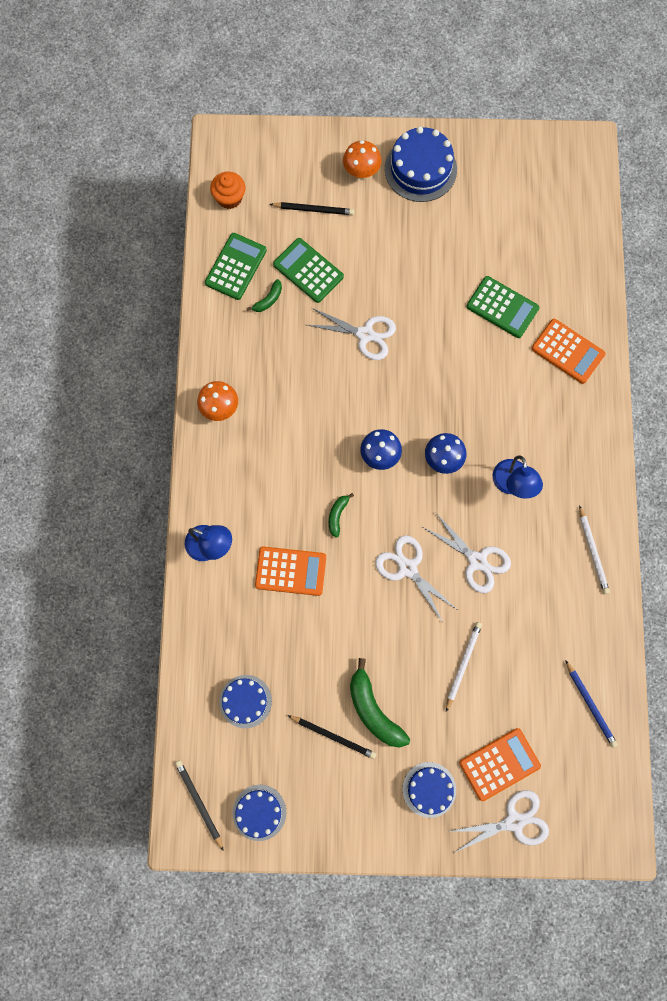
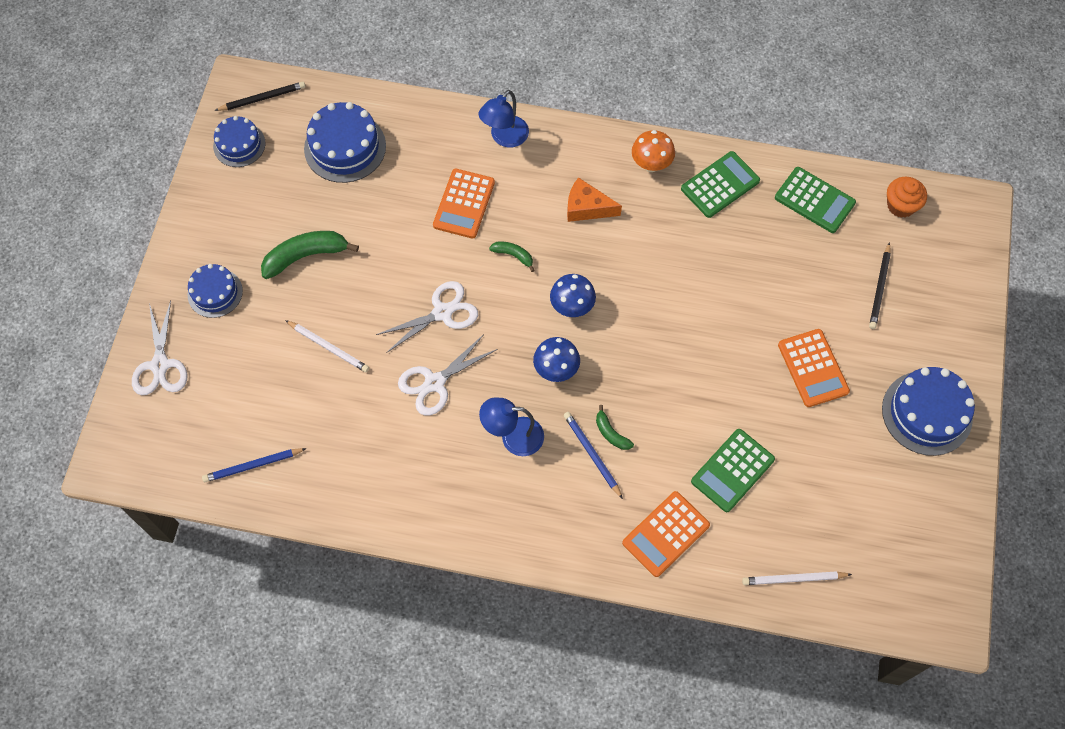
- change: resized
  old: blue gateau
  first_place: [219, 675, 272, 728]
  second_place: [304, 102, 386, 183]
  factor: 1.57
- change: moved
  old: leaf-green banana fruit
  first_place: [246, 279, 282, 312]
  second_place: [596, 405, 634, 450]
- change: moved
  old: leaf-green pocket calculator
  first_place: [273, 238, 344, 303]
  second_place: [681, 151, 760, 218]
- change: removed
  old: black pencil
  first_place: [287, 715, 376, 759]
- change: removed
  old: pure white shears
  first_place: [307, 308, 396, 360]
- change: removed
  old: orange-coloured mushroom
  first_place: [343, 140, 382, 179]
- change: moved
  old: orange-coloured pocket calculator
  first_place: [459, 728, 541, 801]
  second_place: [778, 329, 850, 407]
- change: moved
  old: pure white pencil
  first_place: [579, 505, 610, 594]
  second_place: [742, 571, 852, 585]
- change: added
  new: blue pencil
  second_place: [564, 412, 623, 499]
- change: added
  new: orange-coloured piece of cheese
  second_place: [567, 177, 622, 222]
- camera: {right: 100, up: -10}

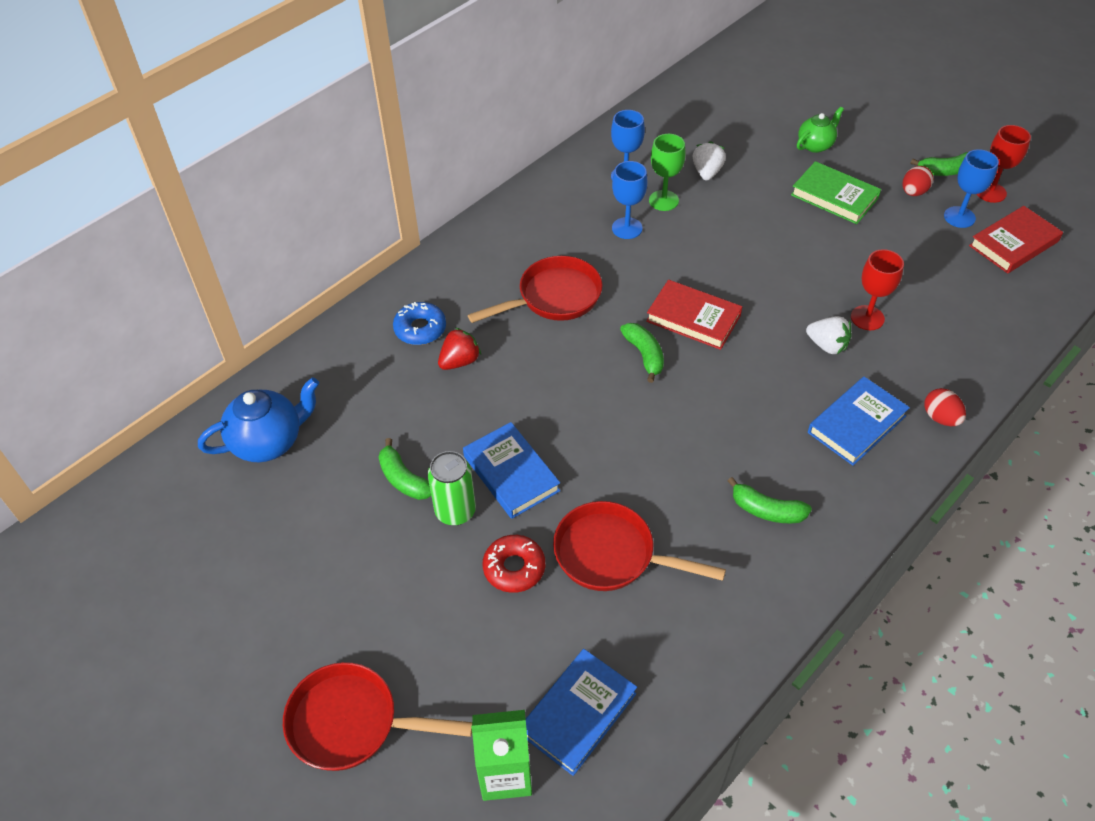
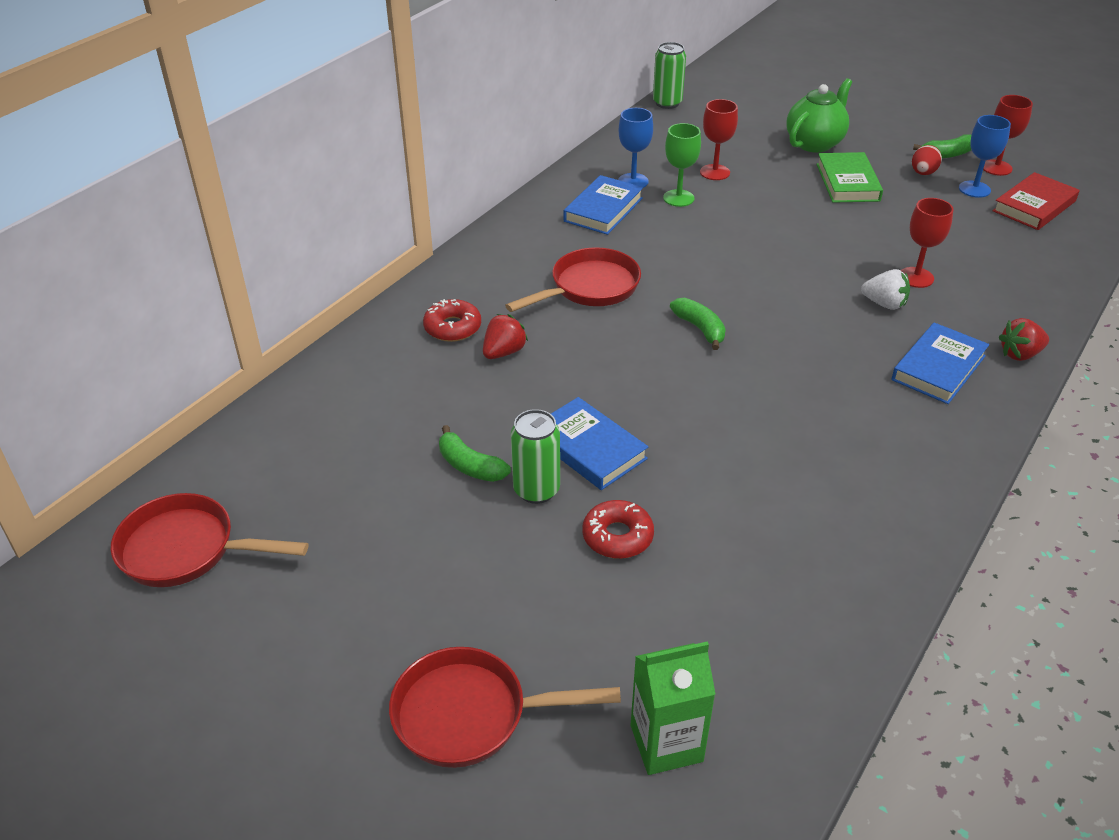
- change: removed
  old: blue china teapot
  first_place: [198, 377, 319, 462]
- change: recoloured
  old: blue glazed donut
  new: red glazed donut
  first_place: [393, 302, 446, 345]
  second_place: [423, 299, 481, 342]
- change: moved
  old: blue hardback
  first_place: [526, 649, 637, 776]
  second_place: [563, 175, 643, 235]
- change: moved
  old: red pan
  first_place: [553, 501, 726, 591]
  second_place: [111, 493, 308, 587]
- change: removed
  old: blue chalice
  first_place: [612, 161, 648, 239]
- change: removed
  old: red hardback
  first_place: [646, 280, 742, 350]
- change: replaced
  old: pure white strawberry
  new: red chalice
  first_place: [692, 142, 726, 180]
  second_place: [700, 99, 738, 180]
- change: removed
  old: leaf-green banana fruit
  first_place: [728, 477, 812, 523]
- change: turned
  old: leaf-green hardback
  first_place: [791, 161, 881, 224]
  second_place: [816, 152, 883, 203]
  degrees: 60
- change: resized
  old: leaf-green china teapot
  first_place: [797, 107, 844, 153]
  second_place: [786, 78, 852, 153]
  factor: 1.6
- change: replaced
  old: red egg
  new: red strawberry
  first_place: [924, 388, 966, 426]
  second_place: [999, 318, 1049, 361]
- change: added
  new: leaf-green tin
  second_place: [653, 42, 686, 109]
- camera: {right: -10, up: -10}

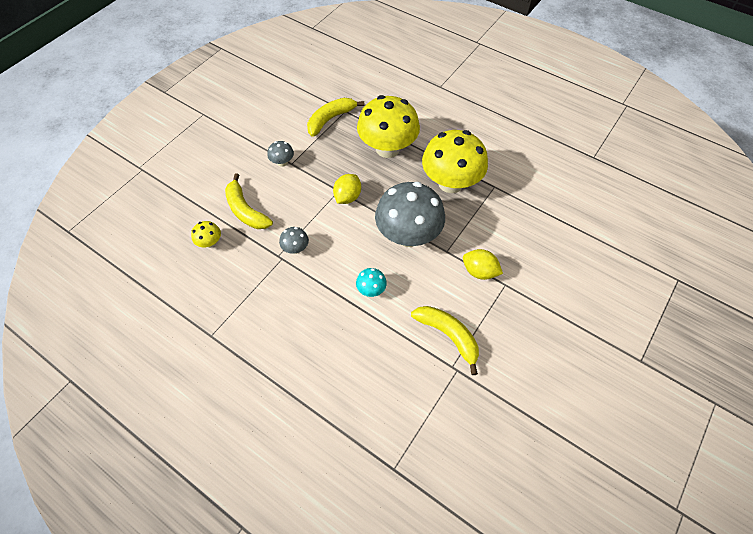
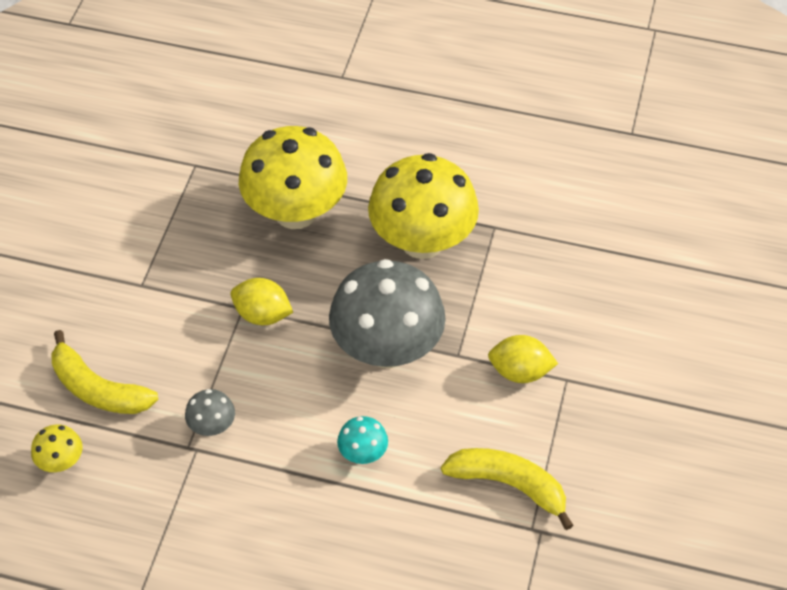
- change: removed
  old: grey mushroom
  first_place: [267, 141, 294, 167]
- change: removed
  old: bright yellow banana fruit
  first_place: [307, 98, 364, 137]
- change: turned
  old: bright yellow toy lemon
  first_place: [333, 174, 361, 204]
  second_place: [231, 278, 293, 325]
  degrees: -75
- camera: {right: -20, up: -5}

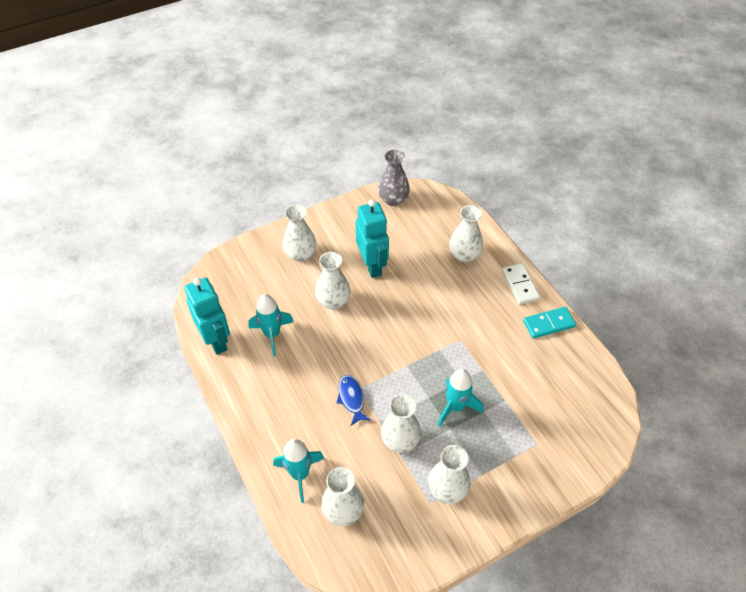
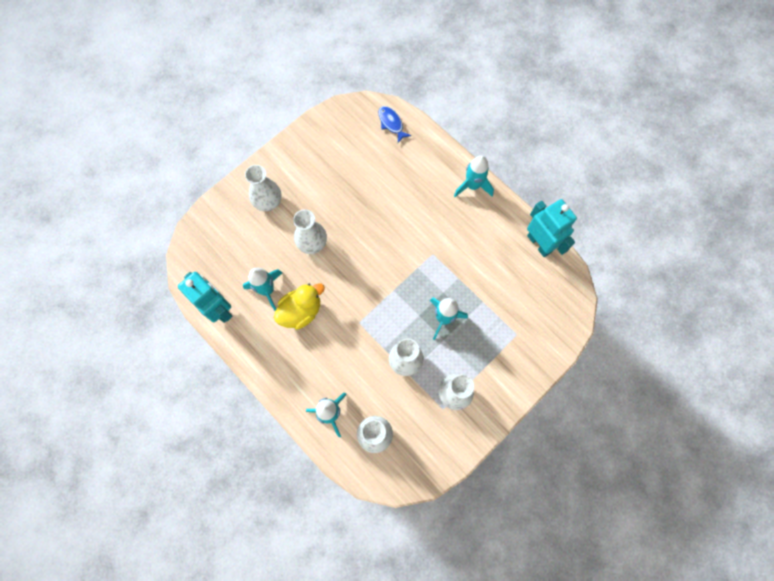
- change: moved
  old: blue fish figure
  first_place: [337, 375, 371, 426]
  second_place: [378, 106, 412, 143]
- change: moved
  old: aqua robot figure
  first_place: [355, 199, 389, 278]
  second_place: [527, 199, 577, 257]
- change: removed
  old: grey flower vase
  first_place: [378, 149, 410, 206]
- change: removed
  old: pure white flower vase
  first_place: [449, 205, 483, 262]
- change: replaced
  old: pure white domino
  new: aqua toy rocket
  first_place: [502, 263, 540, 305]
  second_place: [454, 155, 494, 197]
- change: removed
  old: aqua domino
  first_place: [523, 307, 576, 339]
- change: added
  new: bright yellow rubber duck
  second_place: [274, 283, 325, 330]
- camera: {right: -15, up: 20}

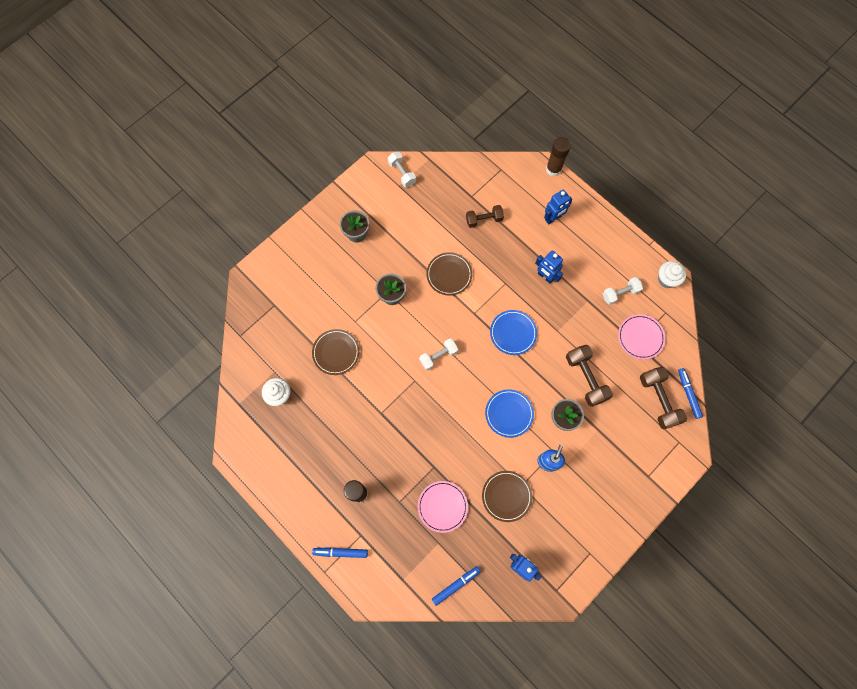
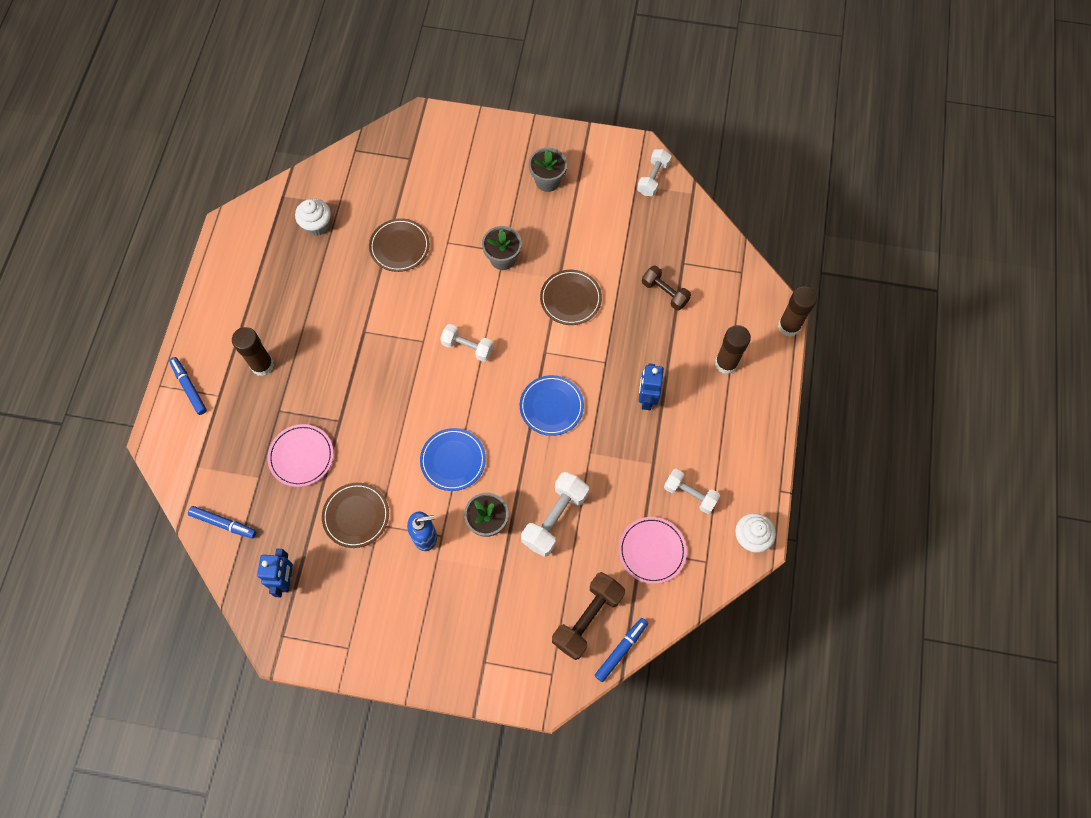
- change: replaced
  old: blue robot figure
  new: russet stick of glue
  first_place: [544, 189, 572, 224]
  second_place: [715, 325, 751, 374]
- change: recoloured
  old: russet free weight
  new: pure white free weight
  first_place: [566, 345, 613, 407]
  second_place: [521, 472, 589, 557]
- camera: {right: 55, up: -5}

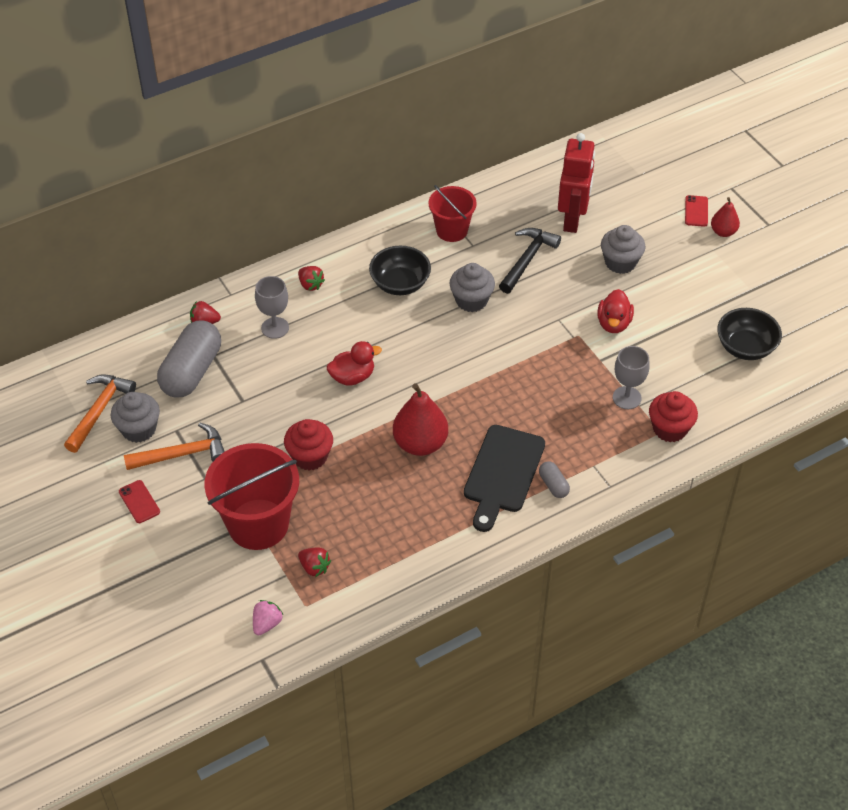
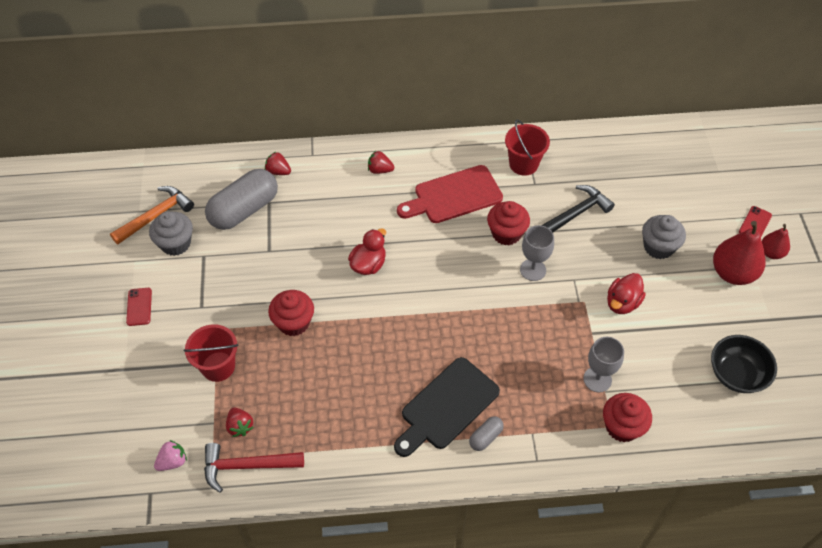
- change: removed
  old: orange-coloured claw hammer
  first_place: [124, 423, 225, 470]
- change: resized
  old: red bucket
  first_place: [204, 443, 299, 550]
  second_place: [184, 324, 238, 382]
  factor: 0.6
- change: moved
  old: grey chalice
  first_place: [255, 276, 289, 339]
  second_place: [520, 225, 554, 281]
- change: turned
  old: red strawberry
  first_place: [298, 266, 325, 291]
  second_place: [368, 151, 394, 174]
  degrees: 120
- change: turned
  old: red rubber duck
  first_place: [327, 341, 382, 386]
  second_place: [348, 228, 386, 275]
  degrees: -60
- change: replaced
  old: black deep dish
  new: red chopping board
  first_place: [369, 246, 431, 295]
  second_place: [397, 165, 503, 223]
- change: moved
  old: red pear
  first_place: [393, 383, 448, 456]
  second_place: [713, 221, 766, 285]
- change: recoloured
  old: grey cupcake
  new: red cupcake
  first_place: [449, 263, 495, 312]
  second_place: [487, 201, 530, 245]
- change: turned
  old: grey pill
  first_place: [539, 461, 570, 498]
  second_place: [469, 416, 504, 451]
  degrees: 45
- change: removed
  old: red robot figure
  first_place: [558, 133, 595, 233]
- change: added
  new: red claw hammer
  second_place: [204, 443, 304, 493]
- camera: {right: 25, up: 5}

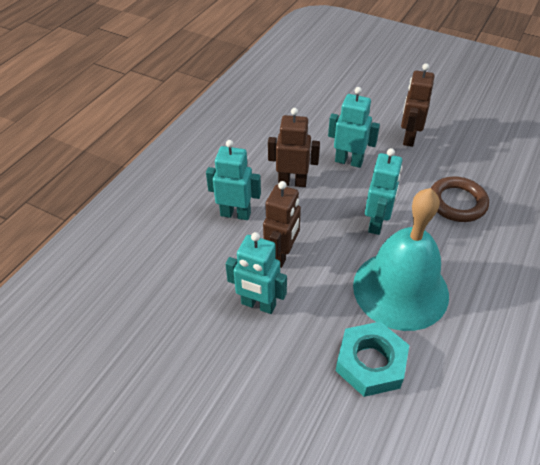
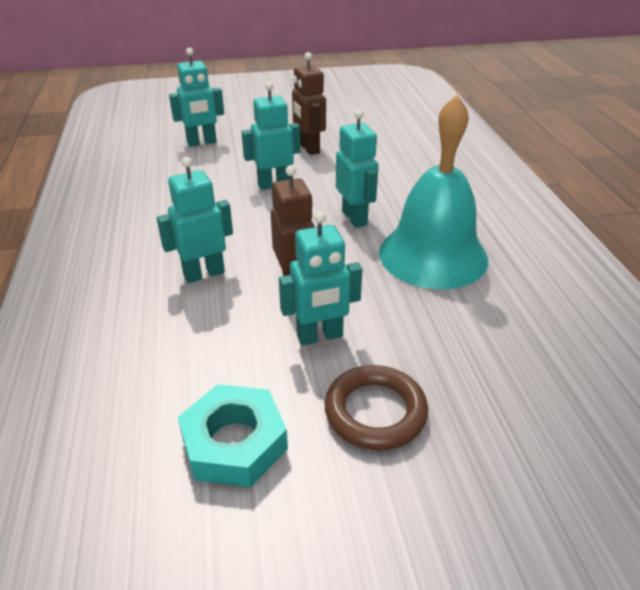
- change: removed
  old: russet robot figure
  first_place: [268, 108, 320, 187]
- change: moved
  old: aqua hex nut
  first_place: [336, 322, 409, 397]
  second_place: [178, 384, 288, 487]
- change: moved
  old: russet torus
  first_place: [431, 176, 489, 222]
  second_place: [325, 365, 428, 451]
- change: added
  new: aqua robot figure
  second_place: [169, 48, 224, 147]
- camera: {right: -40, up: -10}

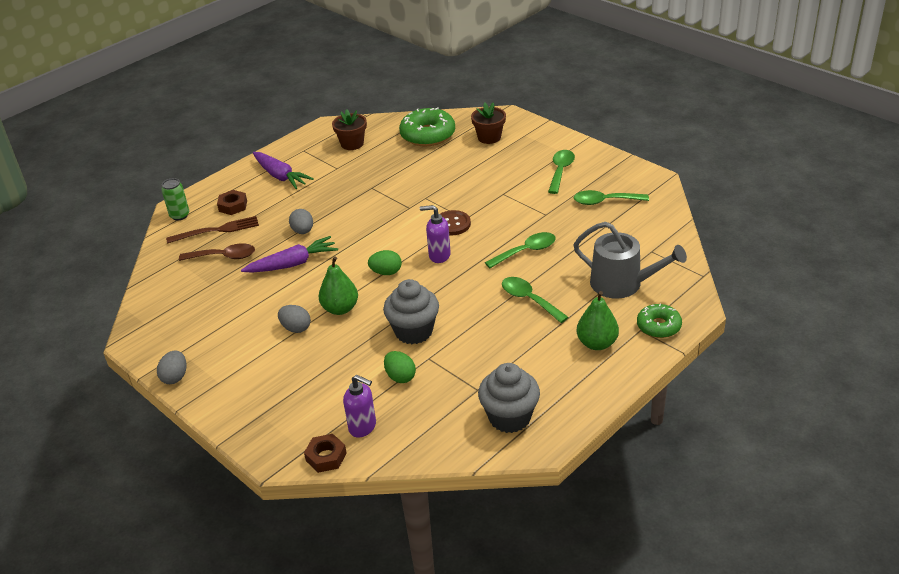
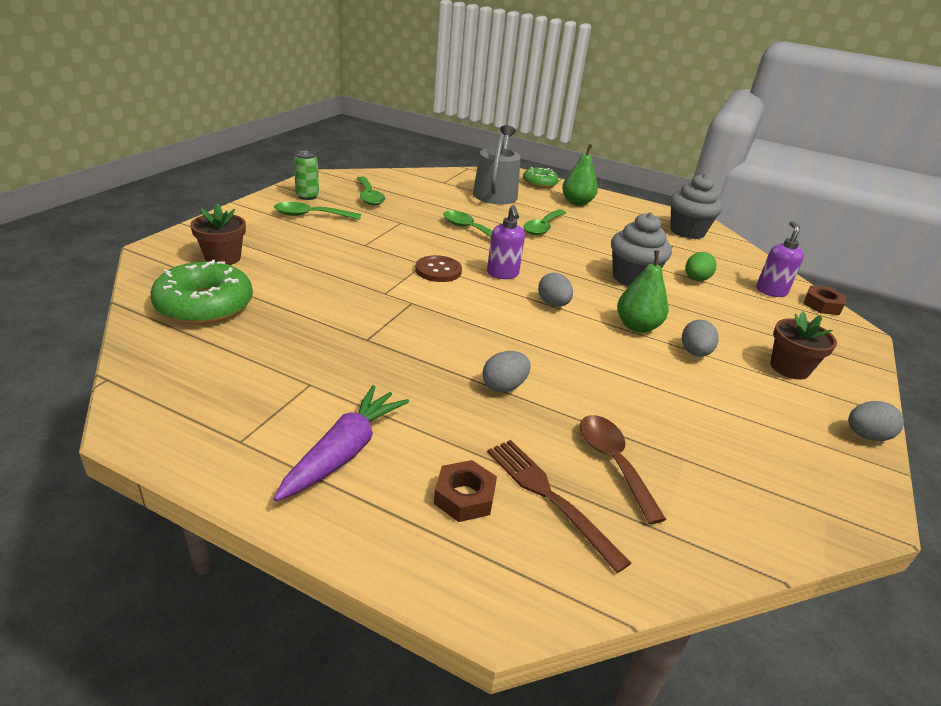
- change: moved
  old: leaf-green tin
  first_place: [161, 178, 189, 221]
  second_place: [294, 150, 319, 200]
- change: removed
  old: purple root vegetable
  first_place: [241, 236, 338, 273]
- change: moved
  old: russet flower pot
  first_place: [332, 109, 367, 150]
  second_place: [770, 311, 837, 380]
- change: recoloured
  old: leaf-green egg
  new: grey egg
  first_place: [368, 250, 402, 275]
  second_place: [538, 273, 573, 307]
- camera: {right: -115, up: -5}

